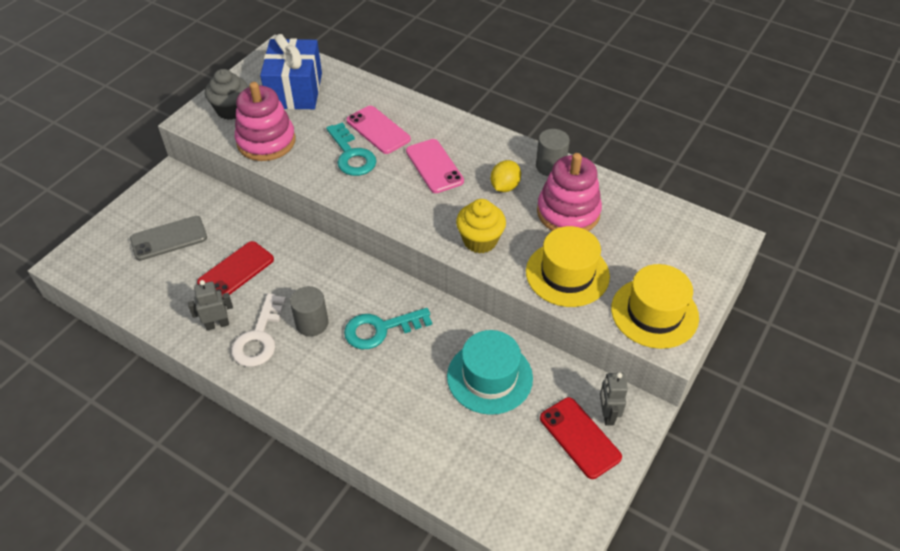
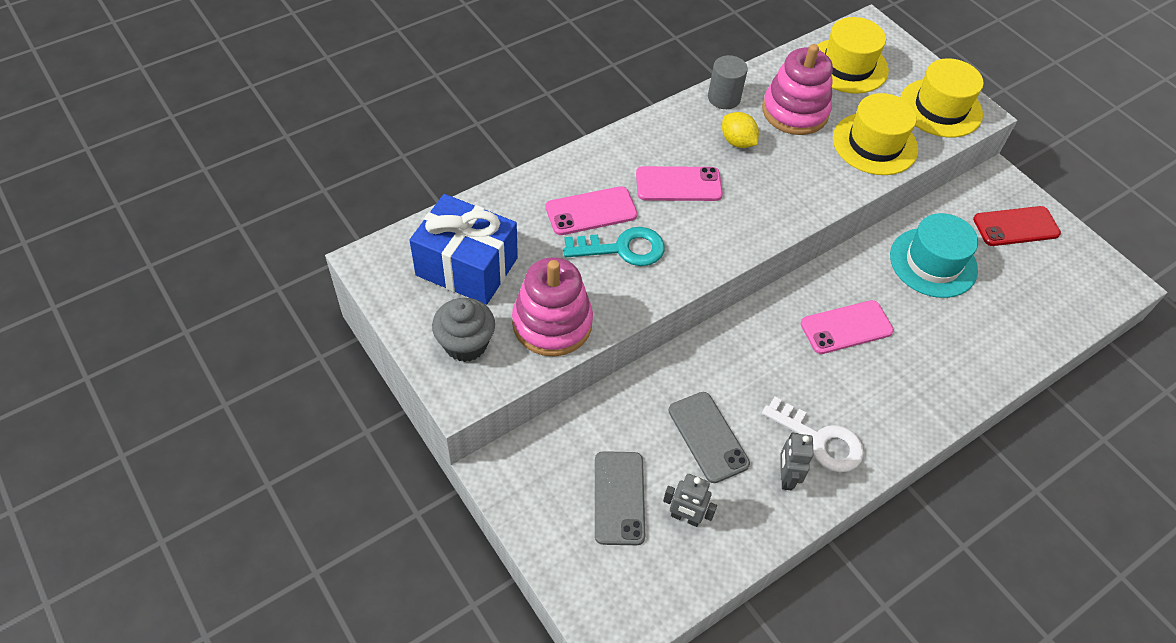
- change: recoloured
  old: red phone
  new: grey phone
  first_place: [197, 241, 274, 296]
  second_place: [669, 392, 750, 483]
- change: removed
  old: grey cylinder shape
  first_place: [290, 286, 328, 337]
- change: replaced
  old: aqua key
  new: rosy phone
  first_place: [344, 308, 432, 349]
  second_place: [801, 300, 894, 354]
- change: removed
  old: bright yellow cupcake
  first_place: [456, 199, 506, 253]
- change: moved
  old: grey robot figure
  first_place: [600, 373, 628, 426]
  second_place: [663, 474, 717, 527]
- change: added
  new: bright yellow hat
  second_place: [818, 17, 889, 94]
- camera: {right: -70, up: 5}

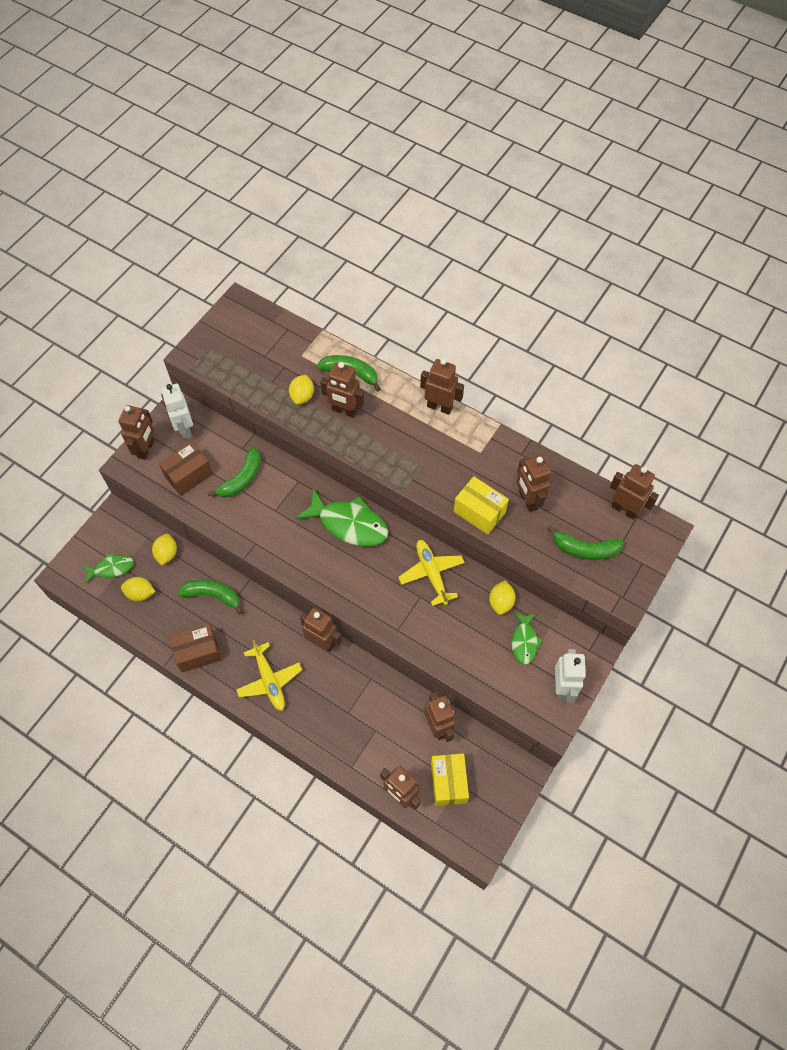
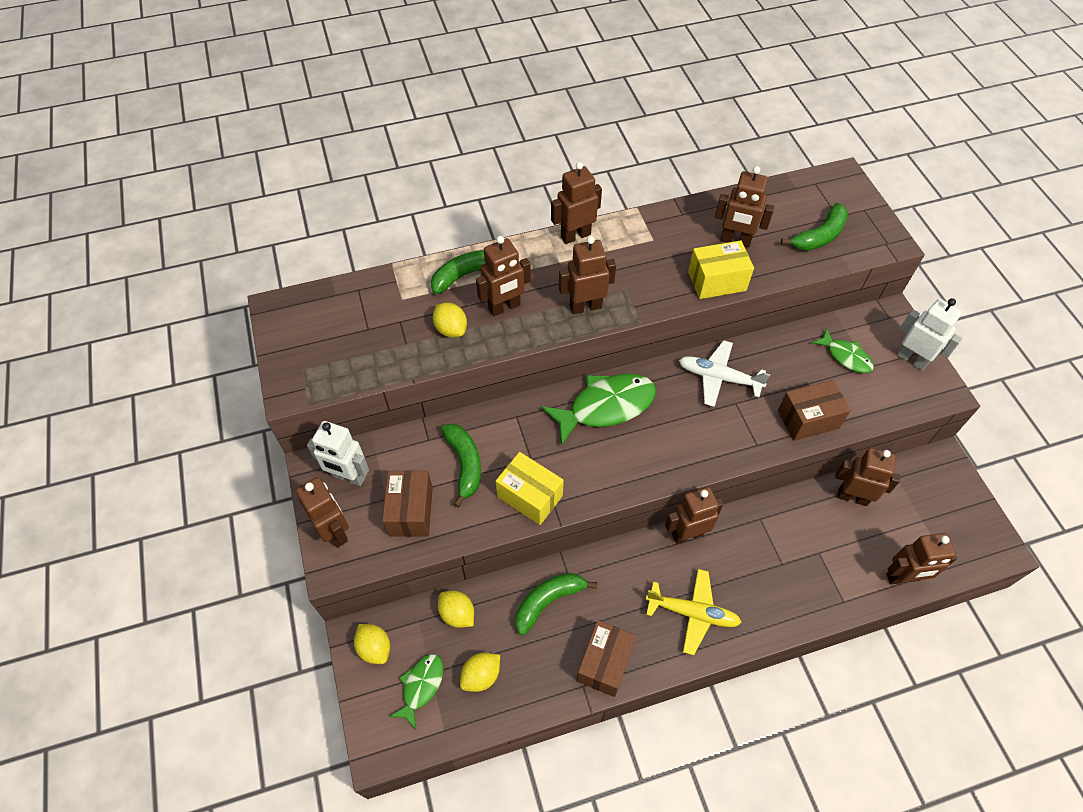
- change: recoloured
  old: bright yellow aeroplane
  new: pure white aeroplane
  first_place: [398, 540, 465, 606]
  second_place: [679, 340, 771, 407]
- change: moved
  old: bright yellow package
  first_place: [431, 754, 469, 806]
  second_place: [496, 452, 564, 525]
- change: moved
  old: bright yellow toy lemon
  first_place: [489, 580, 516, 615]
  second_place: [354, 624, 390, 664]
- change: moved
  old: russet robot figure
  first_place: [610, 464, 659, 520]
  second_place: [559, 236, 616, 314]
- change: added
  new: russet package
  second_place: [778, 380, 851, 441]
- camera: {right: -50, up: -5}

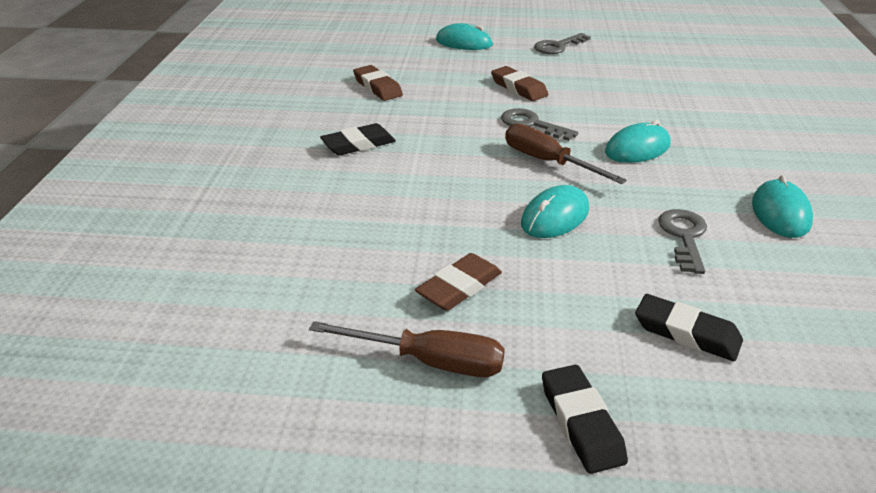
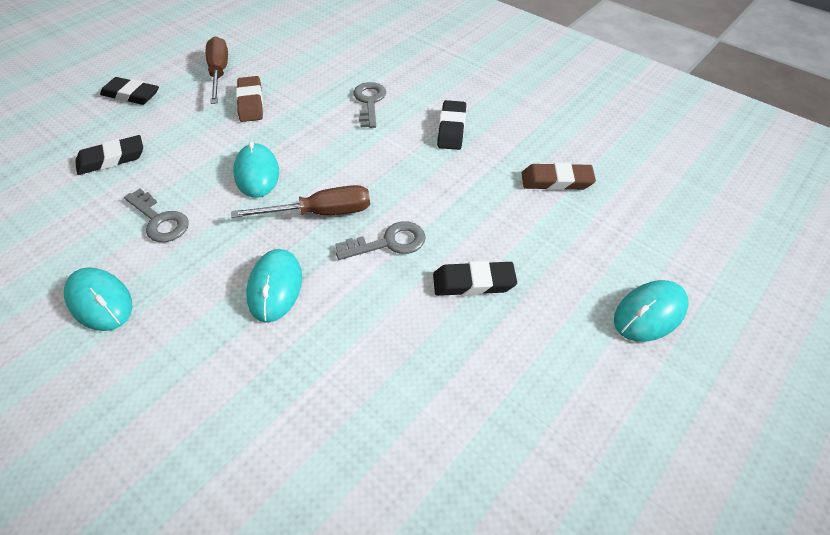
- change: turned
  old: russet flat screwdriver
  first_place: [309, 321, 505, 377]
  second_place: [206, 36, 228, 104]
  degrees: 120
- change: recoloured
  old: russet pencil eraser
  new: black pencil eraser
  first_place: [491, 66, 548, 101]
  second_place: [433, 261, 517, 296]
- change: moved
  old: grey key
  first_place: [534, 33, 591, 54]
  second_place: [353, 82, 386, 128]
- camera: {right: 125, up: 15}

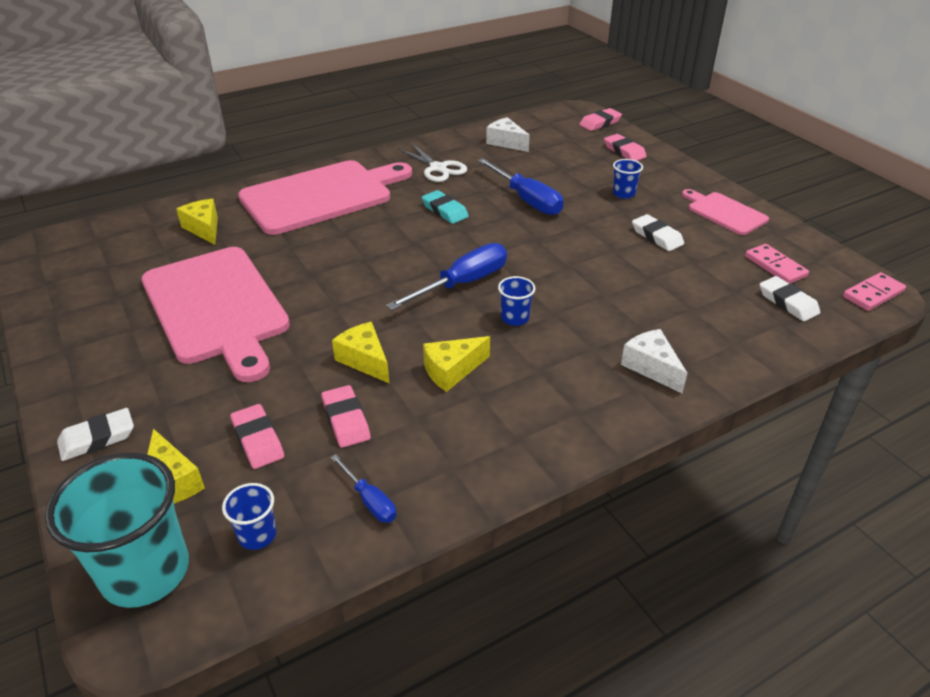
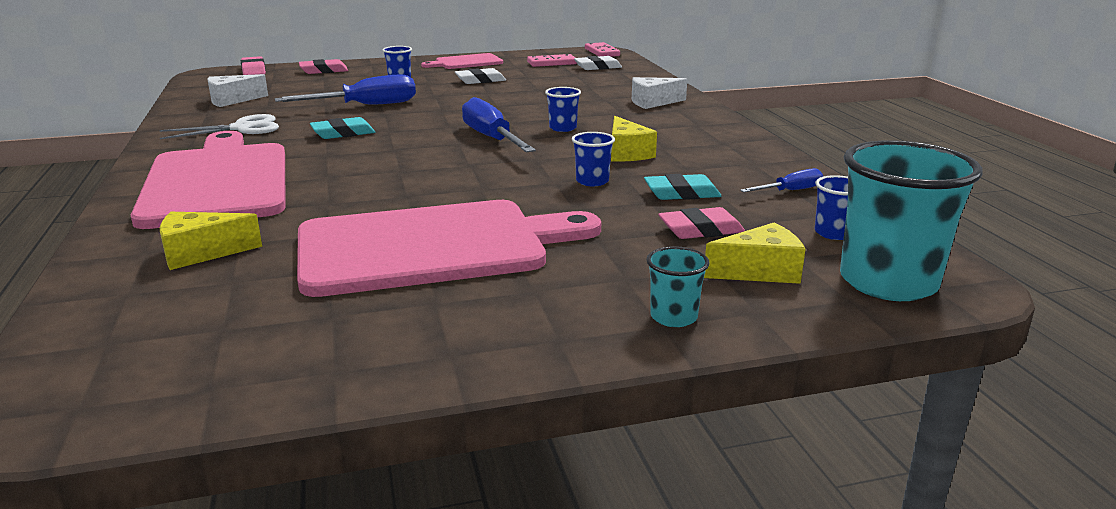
- change: replaced
  old: pure white pencil eraser
  new: aqua beaker
  first_place: [57, 408, 134, 461]
  second_place: [646, 246, 709, 327]
- change: recoloured
  old: rosy pencil eraser
  new: aqua pencil eraser
  first_place: [321, 385, 371, 448]
  second_place: [644, 174, 722, 200]
- change: replaced
  old: bright yellow piece of cheese
  new: blue beaker
  first_place: [332, 322, 389, 383]
  second_place: [572, 132, 615, 186]
- camera: {right: -75, up: -15}

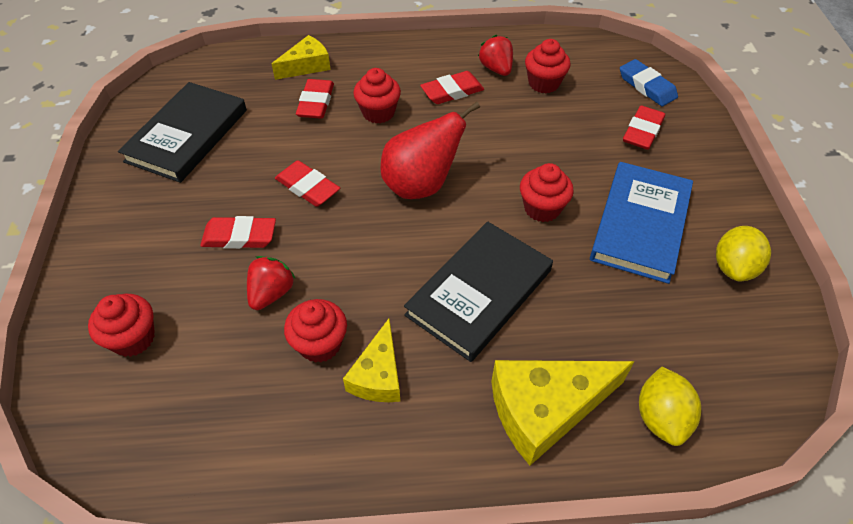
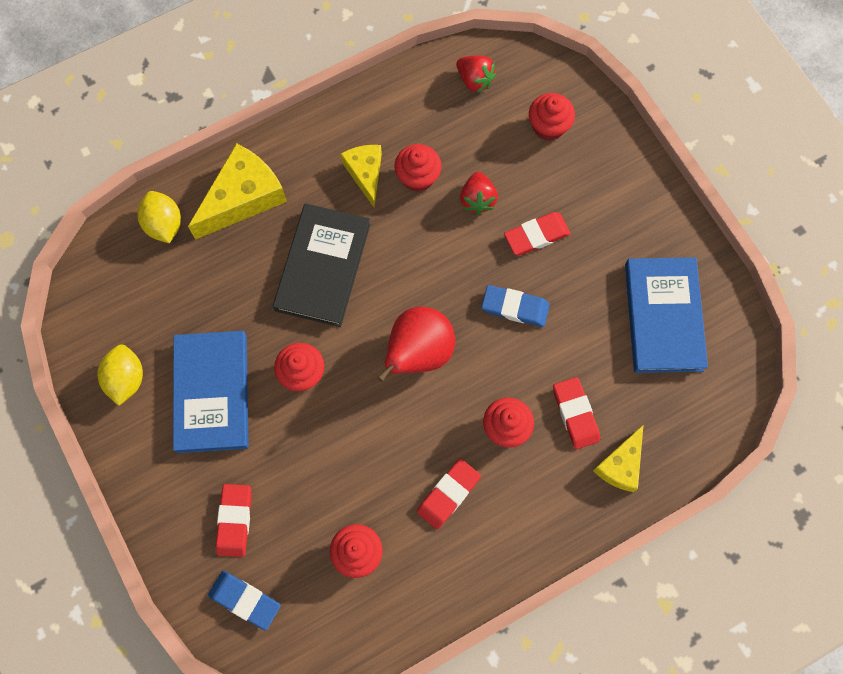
- change: recoloured
  old: black hardback
  new: blue hardback
  first_place: [118, 82, 247, 183]
  second_place: [625, 257, 708, 373]
- change: recoloured
  old: red pencil eraser
  new: blue pencil eraser
  first_place: [275, 160, 340, 207]
  second_place: [482, 285, 550, 327]
- change: moved
  old: red strawberry
  first_place: [478, 35, 513, 76]
  second_place: [456, 56, 497, 93]
- camera: {right: 155, up: 20}

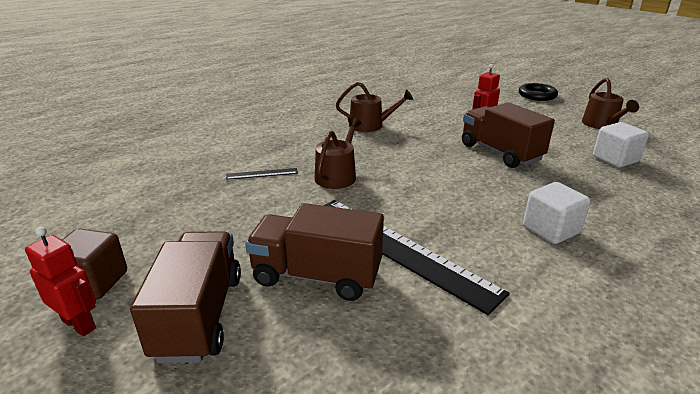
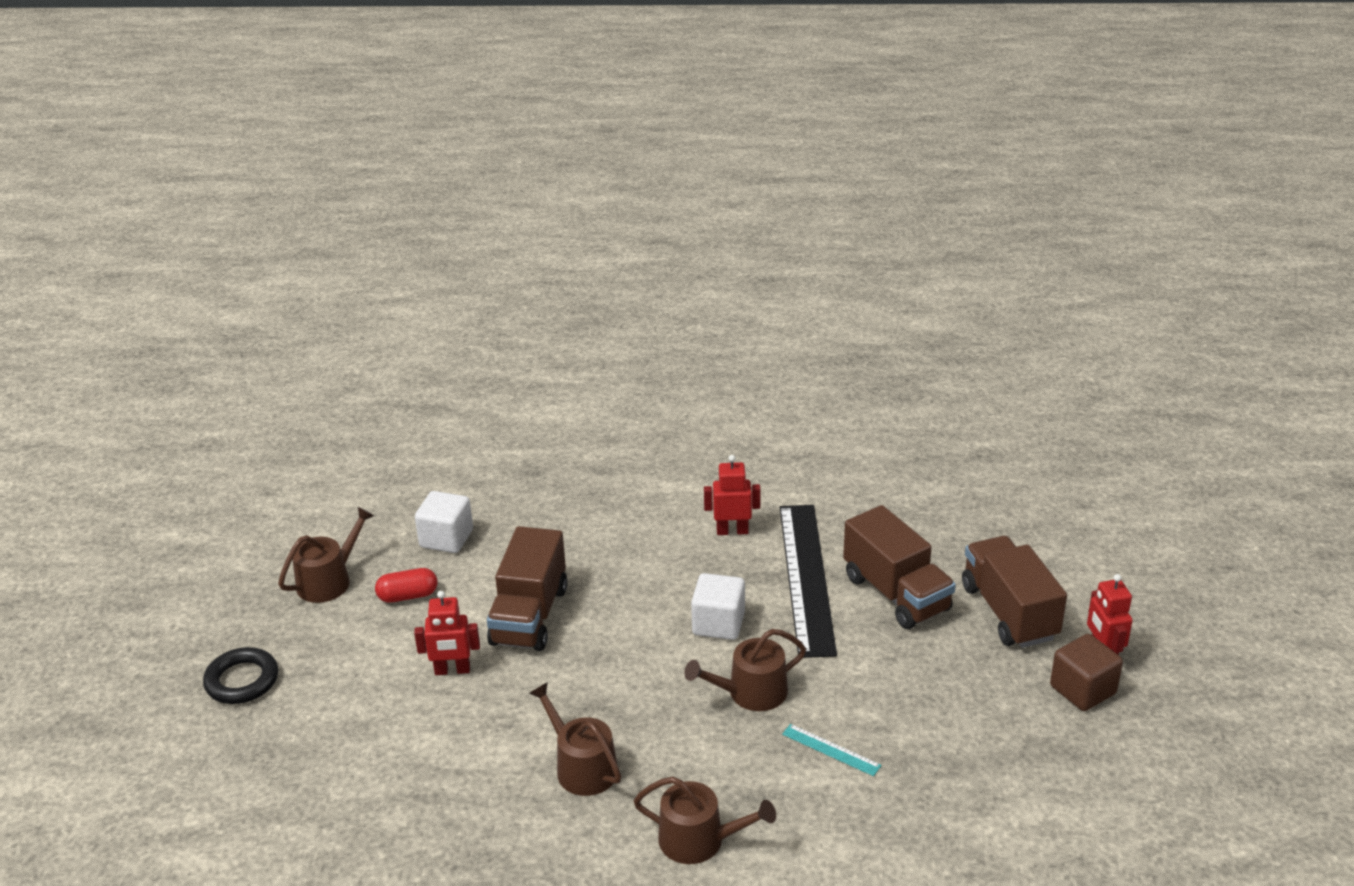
- change: turned
  old: russet lorry
  first_place: [130, 231, 241, 363]
  second_place: [962, 536, 1067, 648]
  degrees: 120
- change: recoloured
  old: black ruler
  new: aqua ruler
  first_place: [226, 168, 298, 180]
  second_place: [782, 724, 882, 776]
- change: moved
  old: pure white solid cube
  first_place: [523, 182, 590, 244]
  second_place: [691, 573, 745, 640]
- change: added
  new: red pill
  second_place: [375, 568, 437, 603]
- change: added
  new: russet watering can
  second_place: [634, 777, 776, 864]
- change: added
  new: red robot figure
  second_place: [704, 455, 760, 535]
- camera: {right: -135, up: 5}

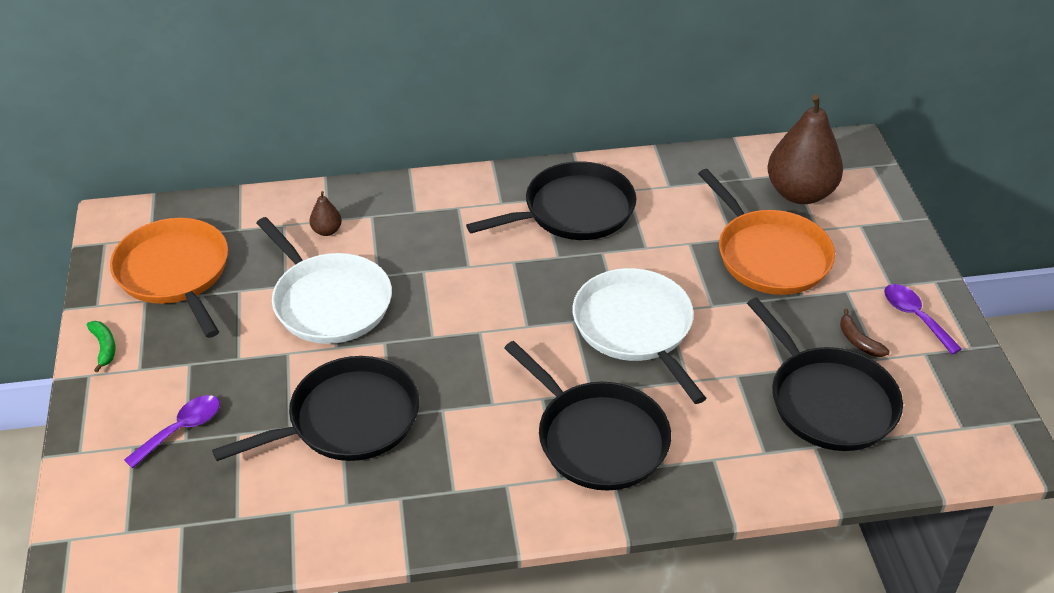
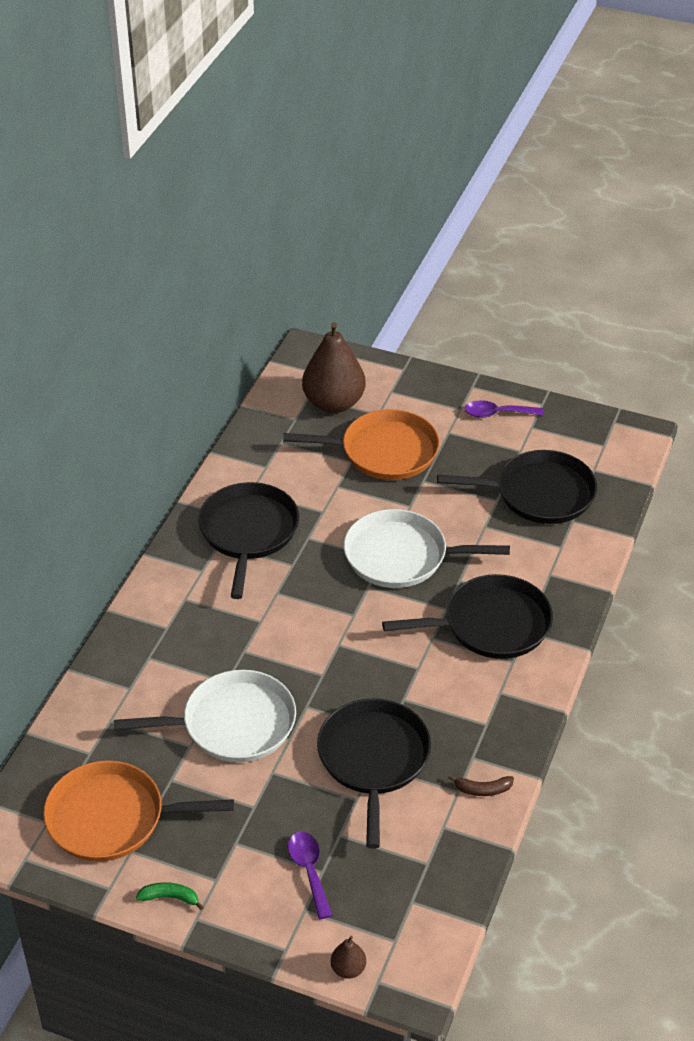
- change: moved
  old: russet pear
  first_place: [309, 191, 342, 236]
  second_place: [331, 936, 366, 979]
- change: moved
  old: russet banana fruit
  first_place: [840, 309, 890, 357]
  second_place: [448, 775, 514, 796]
- camera: {right: -60, up: 0}

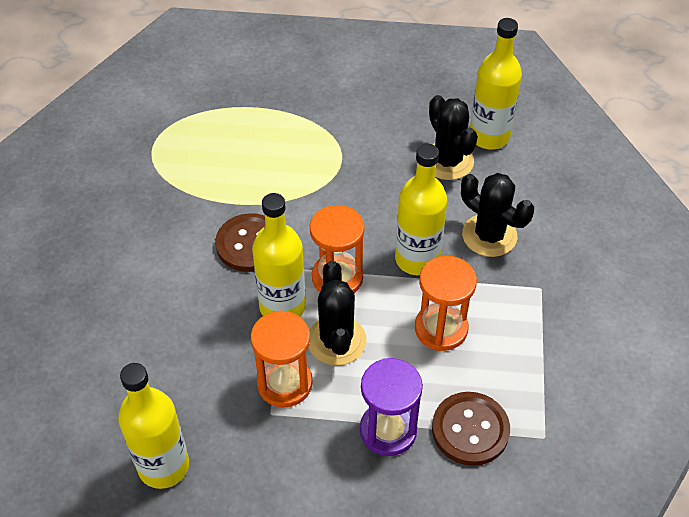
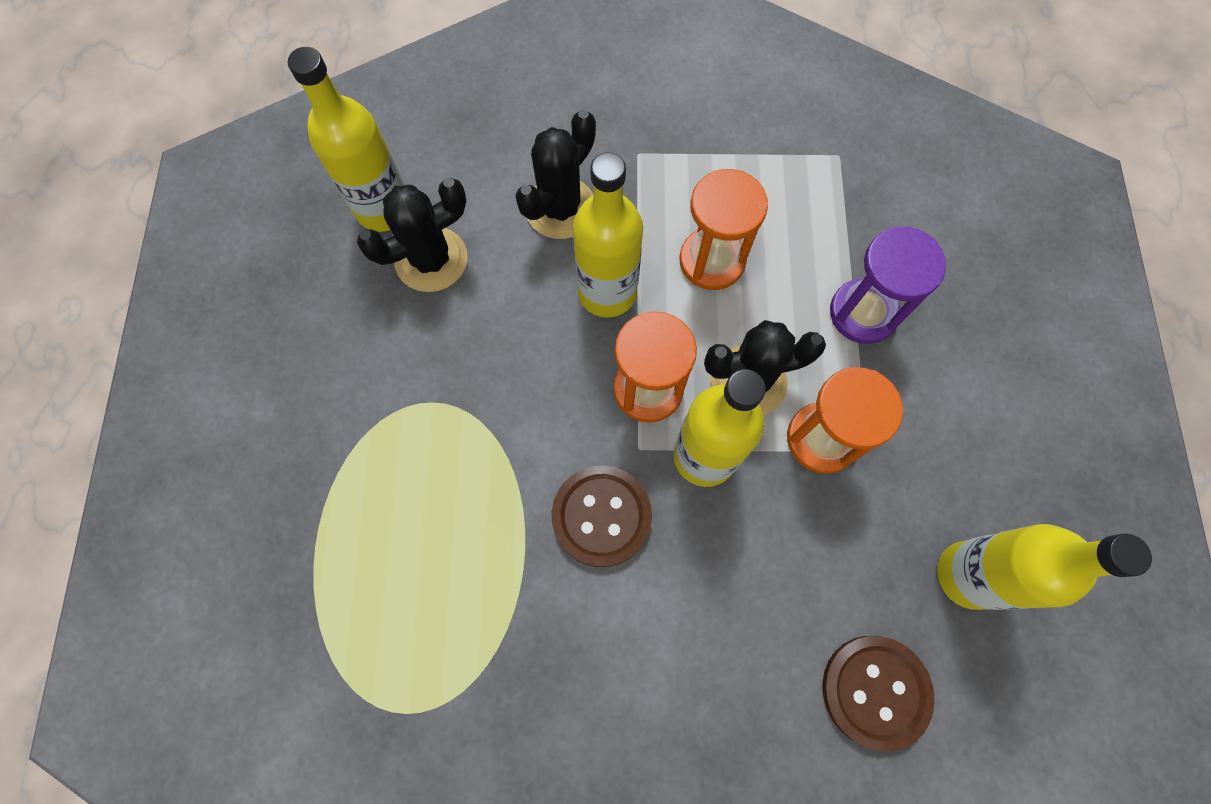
- change: moved
  old: russet shirt button
  first_place: [432, 392, 510, 466]
  second_place: [822, 636, 935, 752]
- camera: {right: -95, up: 20}

